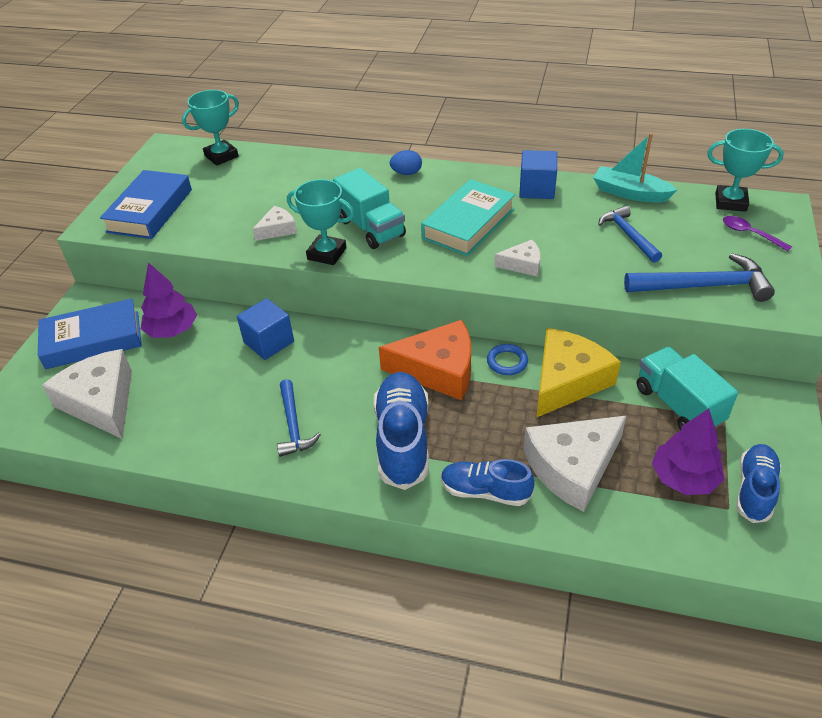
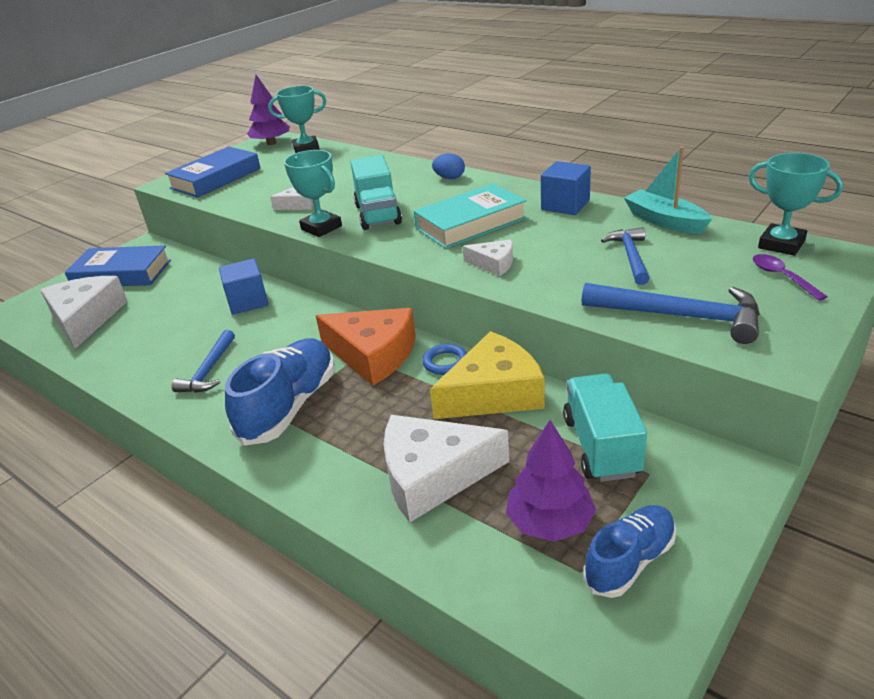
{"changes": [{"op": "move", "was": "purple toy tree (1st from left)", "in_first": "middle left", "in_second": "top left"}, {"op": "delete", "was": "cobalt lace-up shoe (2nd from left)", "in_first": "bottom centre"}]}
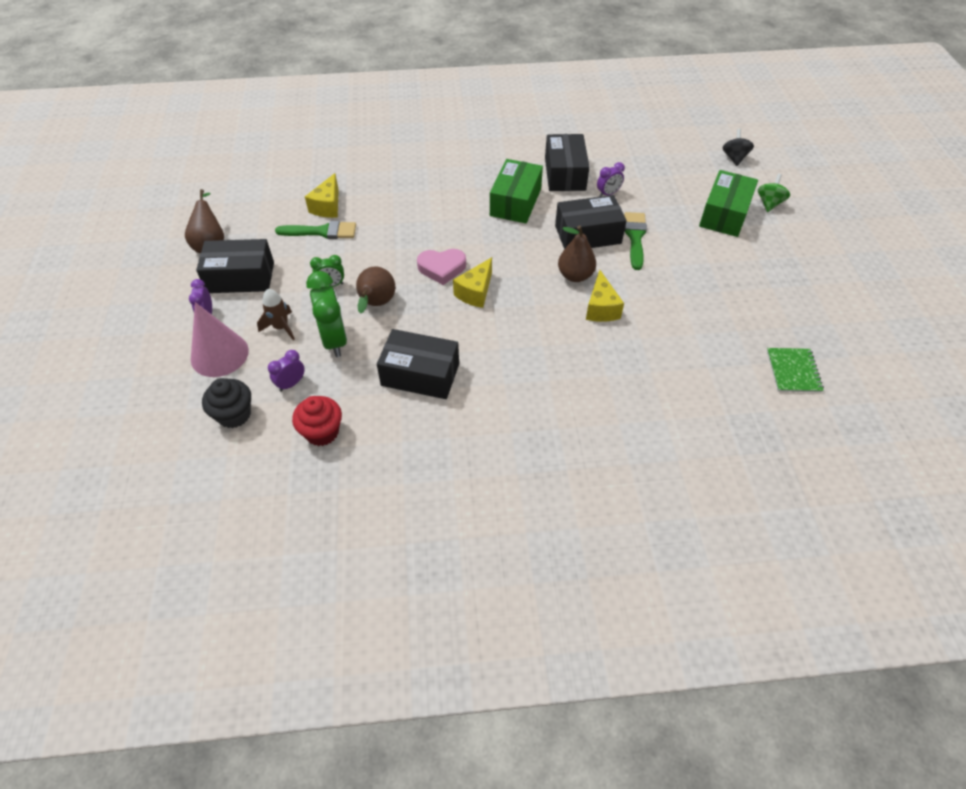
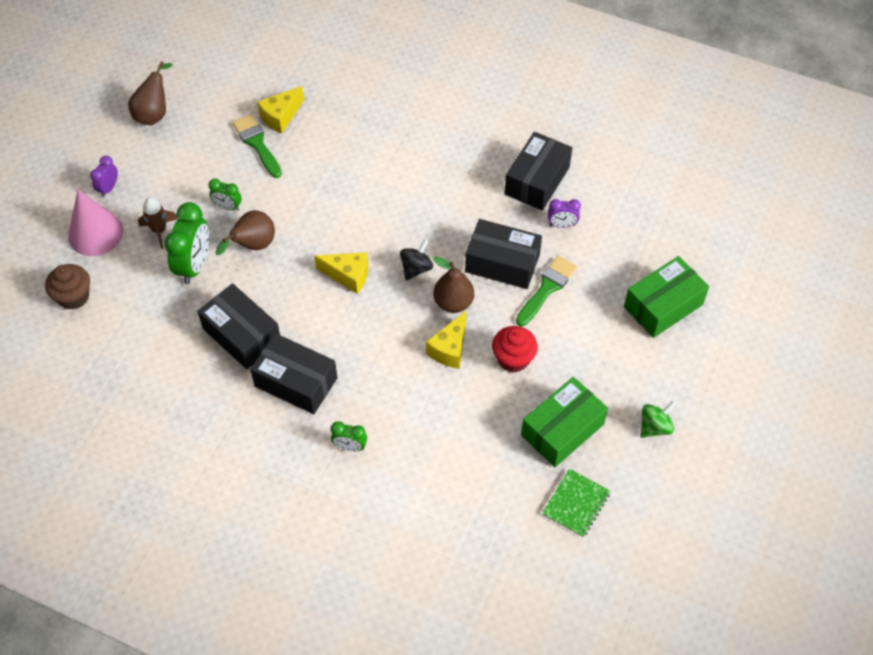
{"changes": [{"op": "recolor", "was": "ebony fairy cake", "now": "brown fairy cake", "in_first": "middle left", "in_second": "middle left"}, {"op": "rotate", "was": "leaf-green paintbrush (1st from left)", "in_first": "top left", "in_second": "top left", "clockwise": -150}, {"op": "move", "was": "ebony box (1st from left in the first image)", "now": "ebony box (2nd from left)", "in_first": "middle left", "in_second": "centre"}, {"op": "rotate", "was": "golden cheese wedge (2nd from left)", "in_first": "centre", "in_second": "centre", "clockwise": -135}, {"op": "insert", "now": "leaf-green clock (3rd from left)", "in_second": "centre"}, {"op": "move", "was": "ebony spinning top", "in_first": "top right", "in_second": "centre"}, {"op": "move", "was": "red fairy cake", "in_first": "middle left", "in_second": "centre"}, {"op": "move", "was": "leaf-green box (1st from left)", "in_first": "top centre", "in_second": "centre"}, {"op": "move", "was": "leaf-green spinning top", "in_first": "top right", "in_second": "middle right"}, {"op": "delete", "was": "purple clock (2nd from left)", "in_first": "middle left"}, {"op": "delete", "was": "pink heart", "in_first": "centre"}]}
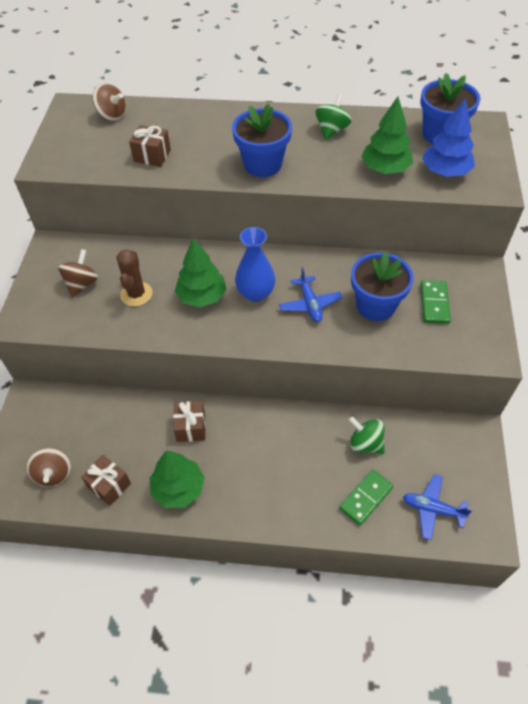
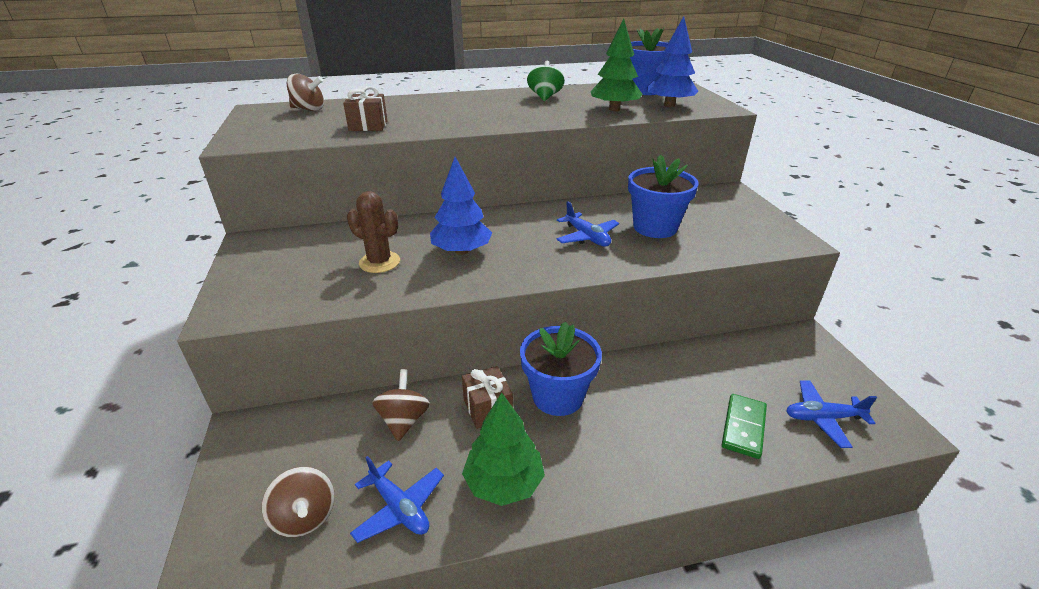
{"changes": [{"op": "rotate", "was": "brown saguaro cactus", "in_first": "middle left", "in_second": "centre", "clockwise": -45}, {"op": "replace", "was": "brown wrapped gift (1st from left)", "now": "cobalt aeroplane (1st from left)", "in_first": "bottom left", "in_second": "bottom centre"}, {"op": "move", "was": "brown spinning top (2nd from left in the first image)", "now": "brown spinning top (3rd from left)", "in_first": "middle left", "in_second": "bottom centre"}, {"op": "recolor", "was": "leaf-green toy tree (2nd from left)", "now": "cobalt toy tree (1st from left)", "in_first": "centre", "in_second": "centre"}, {"op": "move", "was": "cobalt flower pot (1st from left)", "in_first": "top centre", "in_second": "centre"}, {"op": "delete", "was": "cobalt flower vase", "in_first": "centre"}, {"op": "delete", "was": "leaf-green spinning top (2nd from left)", "in_first": "middle right"}, {"op": "delete", "was": "leaf-green domino (2nd from left)", "in_first": "middle right"}]}
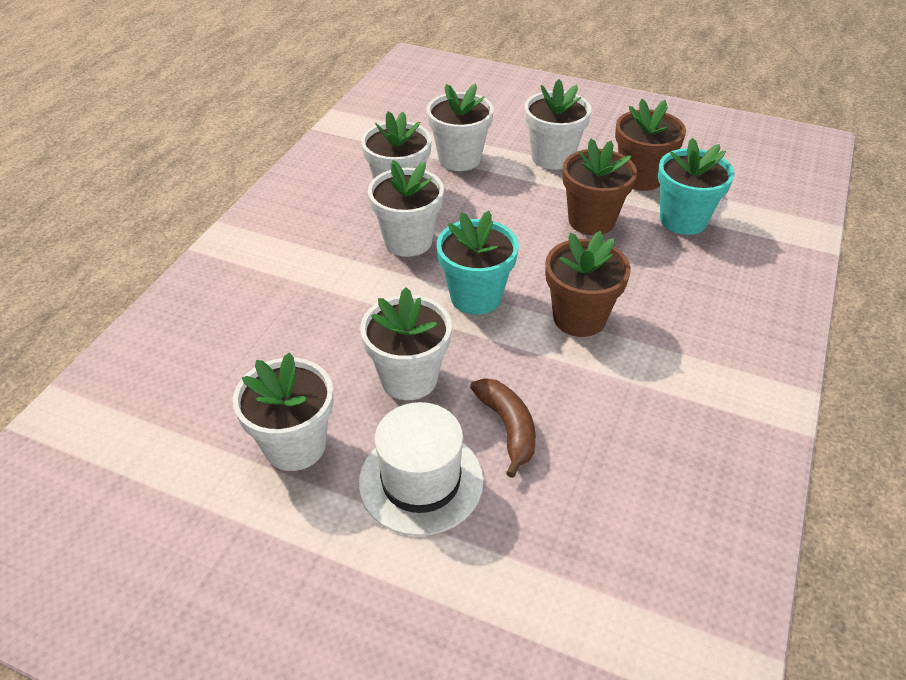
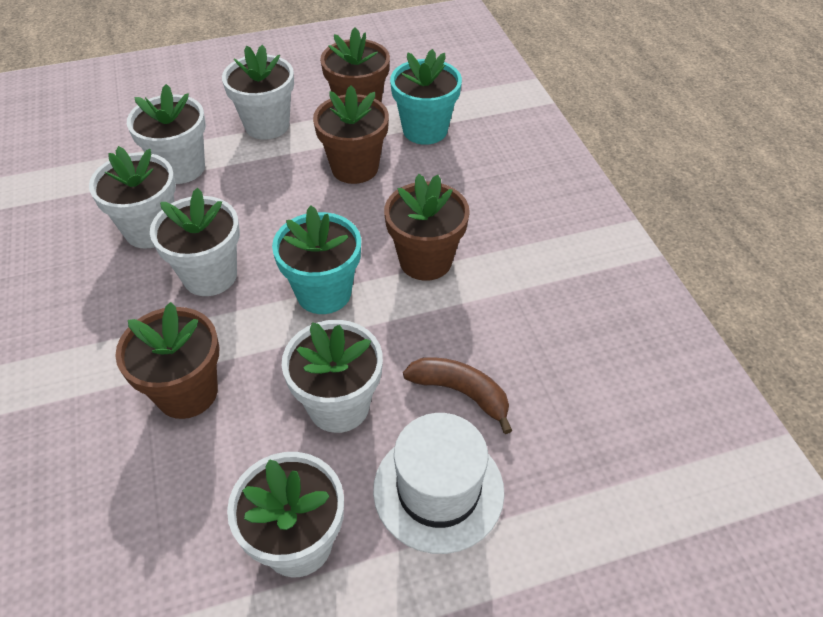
{"changes": [{"op": "insert", "now": "brown flower pot (1st from left)", "in_second": "middle left"}]}
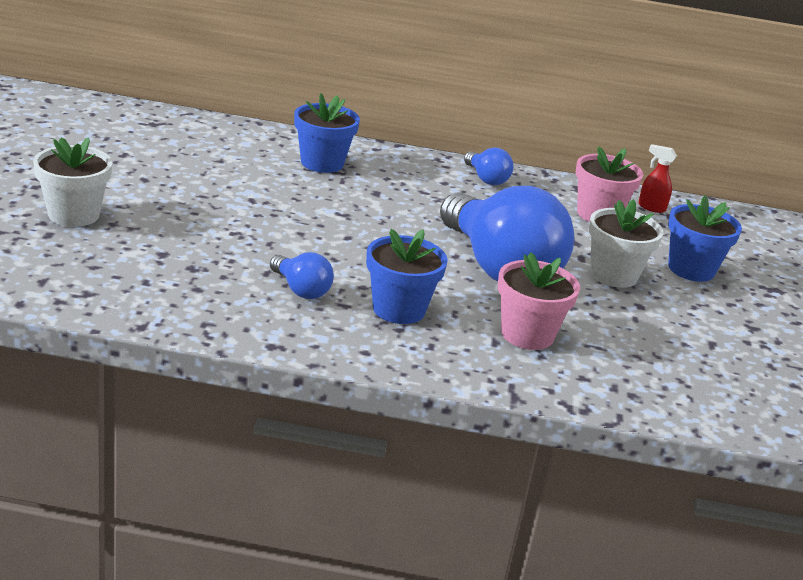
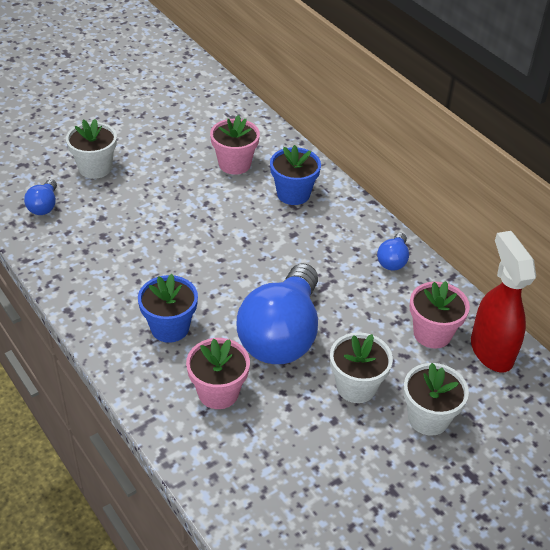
{"changes": [{"op": "move", "was": "cobalt light bulb (1st from left)", "in_first": "centre", "in_second": "middle left"}, {"op": "insert", "now": "pink flower pot (2nd from left)", "in_second": "top centre"}, {"op": "recolor", "was": "cobalt flower pot (3rd from left)", "now": "pure white flower pot (3rd from left)", "in_first": "middle right", "in_second": "bottom right"}, {"op": "resize", "was": "red sprayer", "in_first": "top right", "in_second": "middle right", "ratio": 2.28}]}
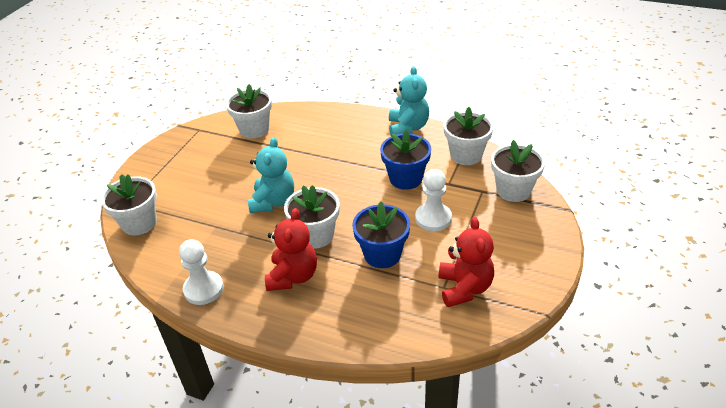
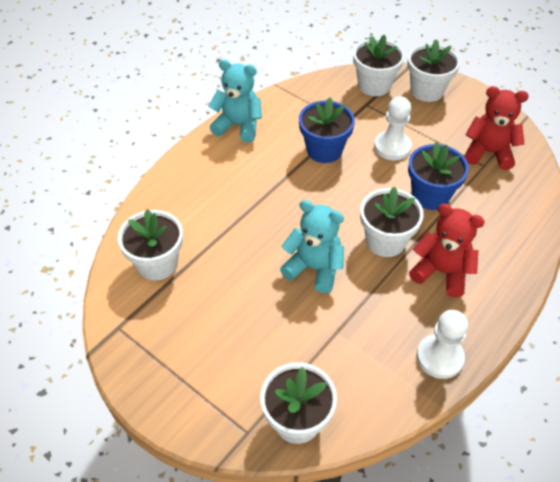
{"changes": [{"op": "move", "was": "pure white flower pot (4th from left in the first image)", "now": "pure white flower pot (5th from left)", "in_first": "centre", "in_second": "top right"}]}
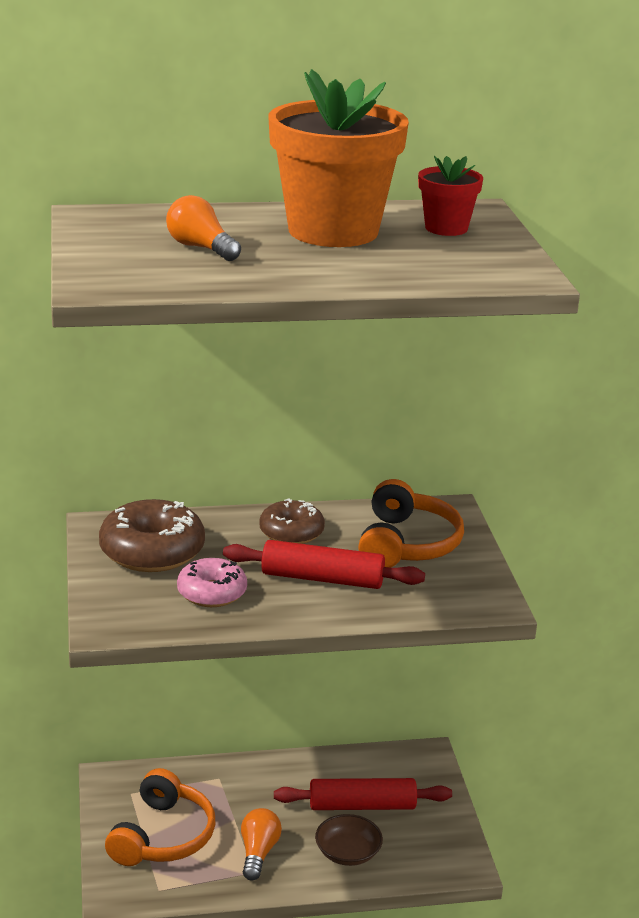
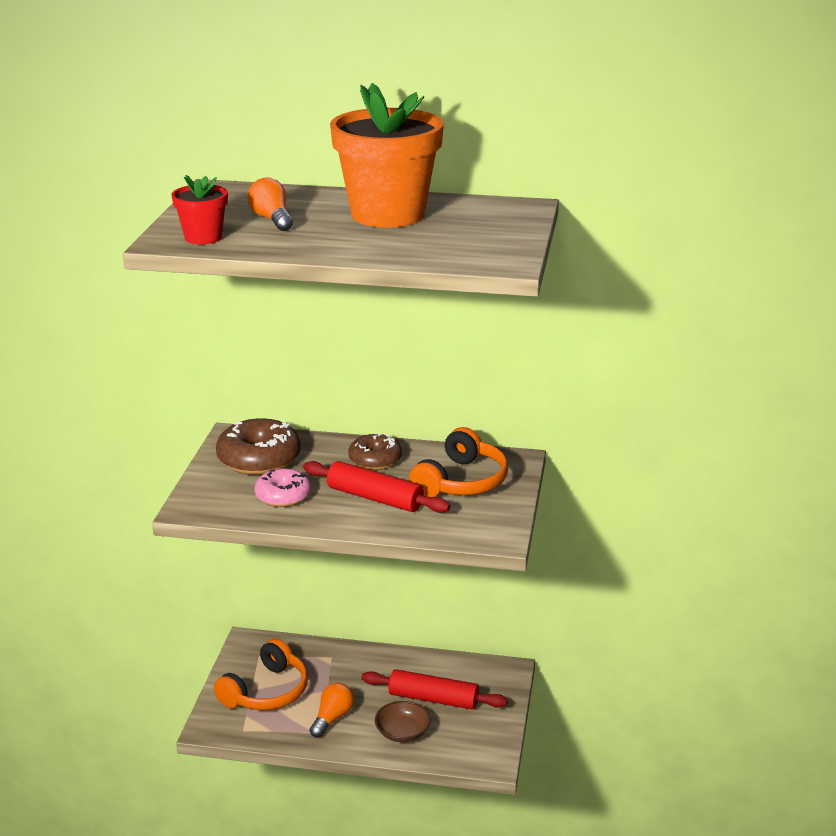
{"changes": [{"op": "move", "was": "red flower pot", "in_first": "top right", "in_second": "top left"}]}
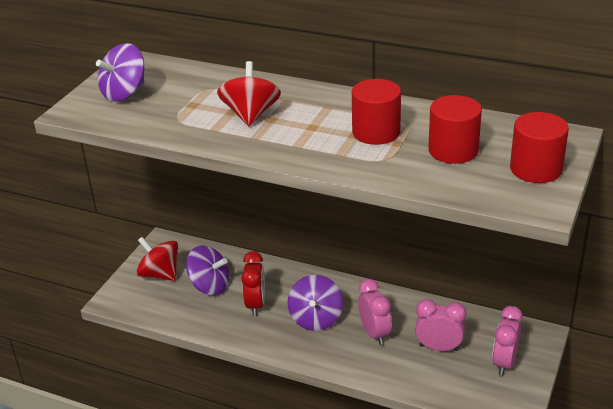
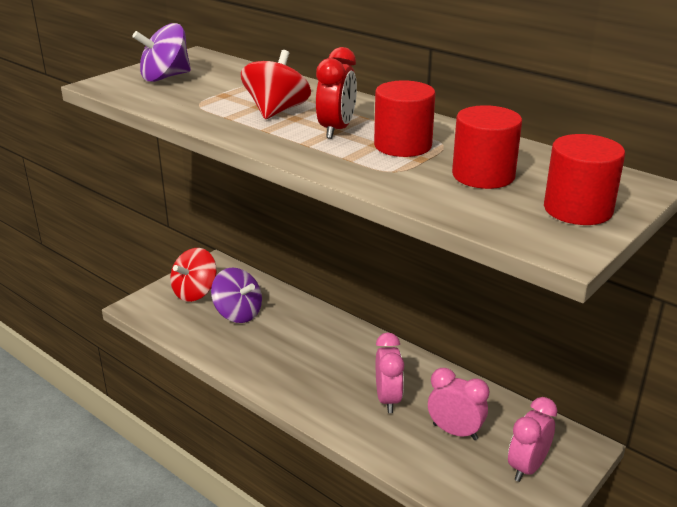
{"changes": [{"op": "rotate", "was": "red spinning top (1st from left)", "in_first": "middle left", "in_second": "middle left", "clockwise": -105}, {"op": "move", "was": "red clock", "in_first": "bottom centre", "in_second": "top centre"}, {"op": "delete", "was": "purple spinning top (3rd from left)", "in_first": "bottom centre"}]}
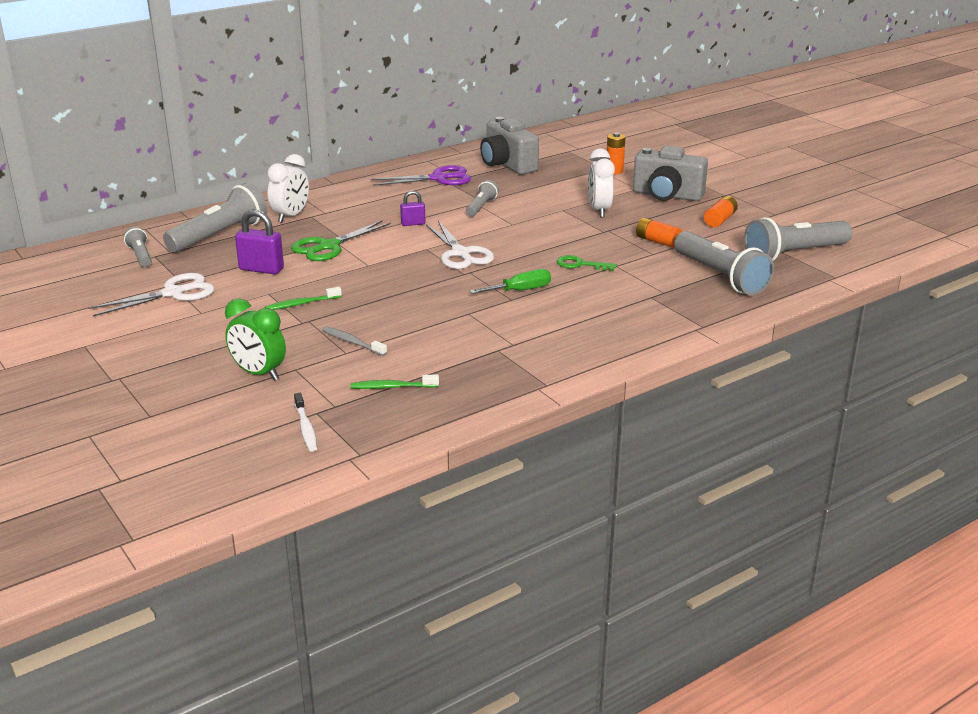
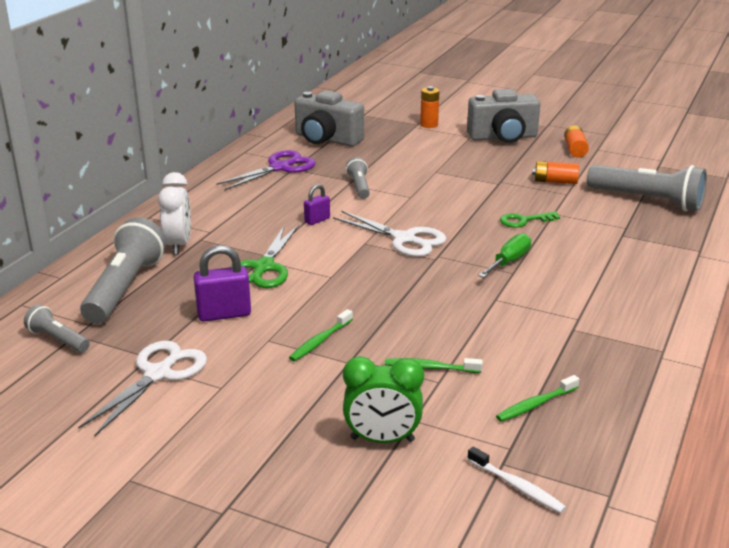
{"changes": [{"op": "recolor", "was": "gray dental brush", "now": "leaf-green dental brush (2nd from left)", "in_first": "centre", "in_second": "centre"}, {"op": "delete", "was": "pure white clock (2nd from left)", "in_first": "top centre"}, {"op": "delete", "was": "gray pocket torch (5th from left)", "in_first": "middle right"}]}
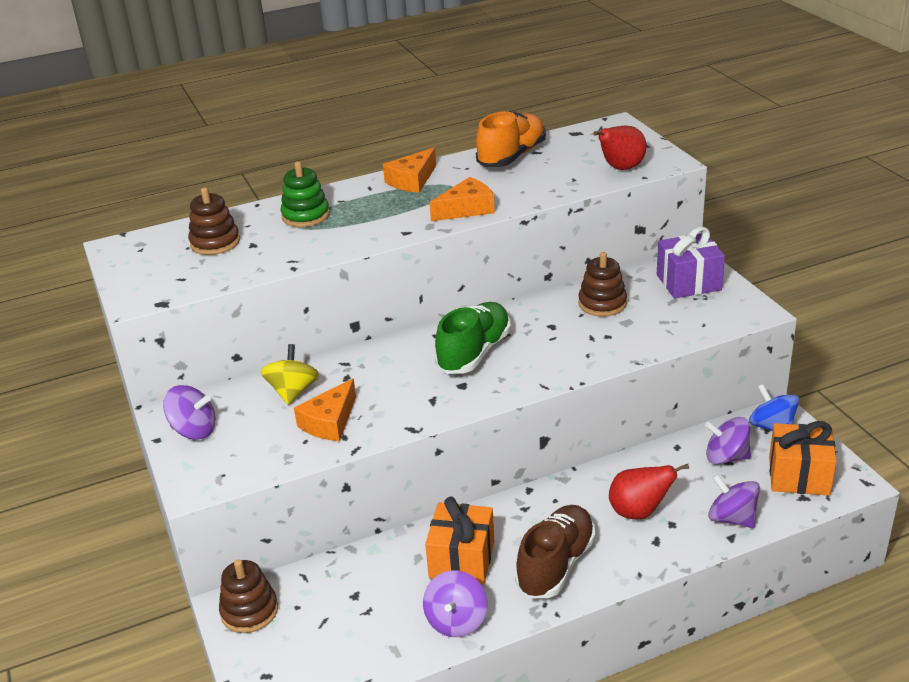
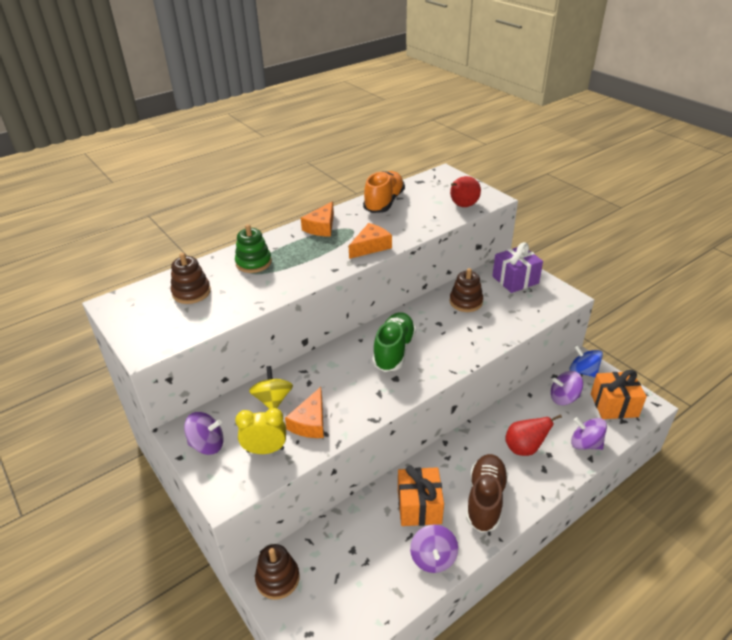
{"changes": [{"op": "insert", "now": "golden clock", "in_second": "bottom centre"}]}
